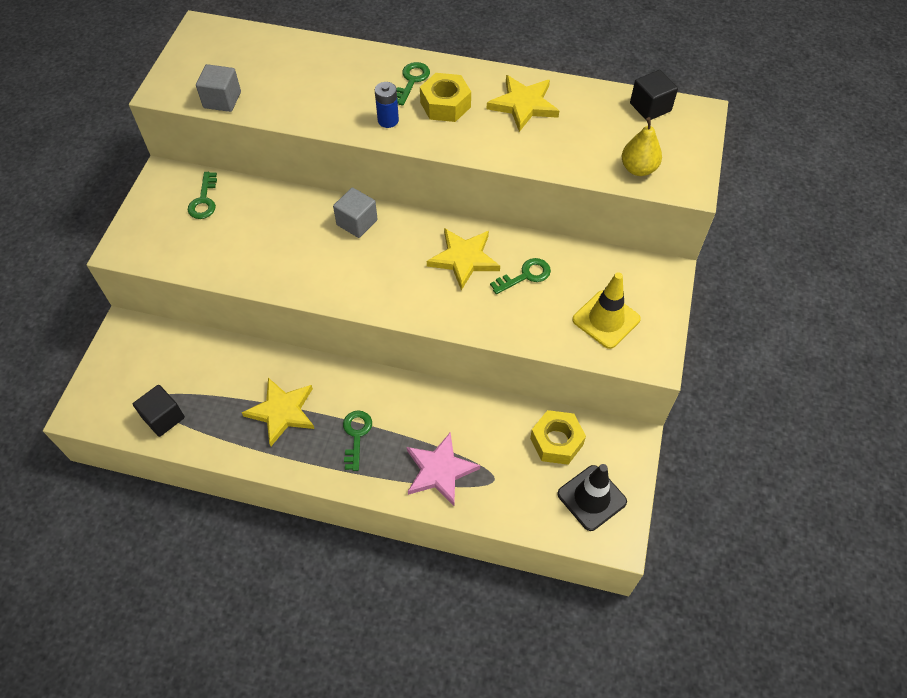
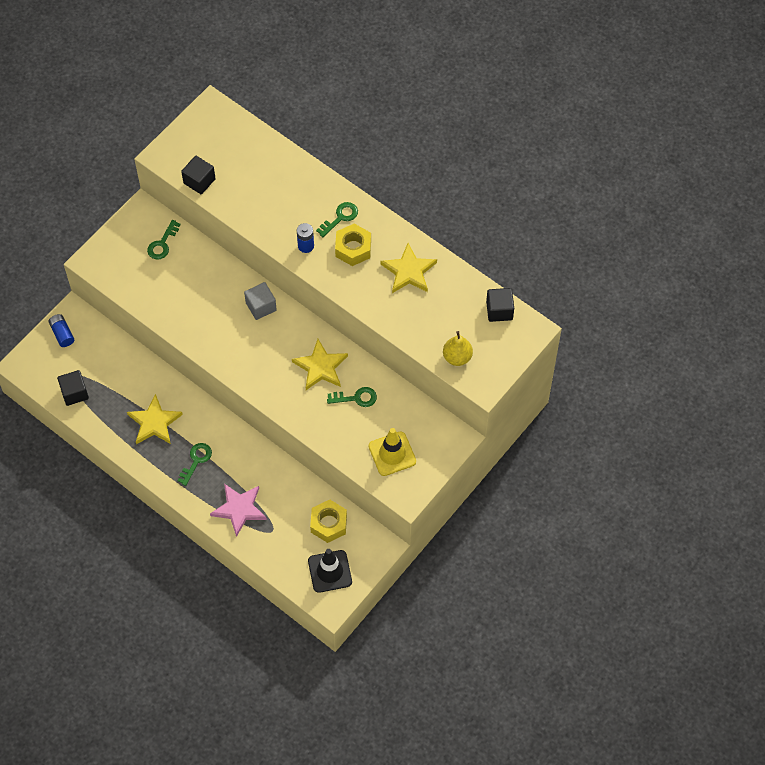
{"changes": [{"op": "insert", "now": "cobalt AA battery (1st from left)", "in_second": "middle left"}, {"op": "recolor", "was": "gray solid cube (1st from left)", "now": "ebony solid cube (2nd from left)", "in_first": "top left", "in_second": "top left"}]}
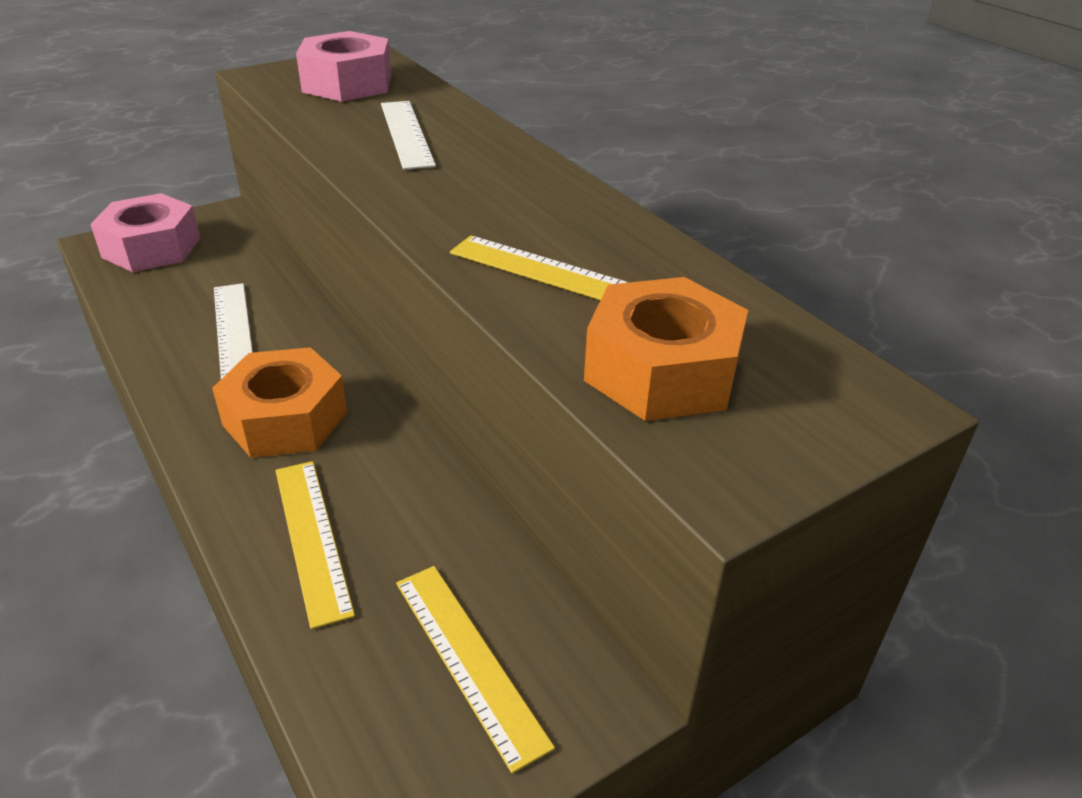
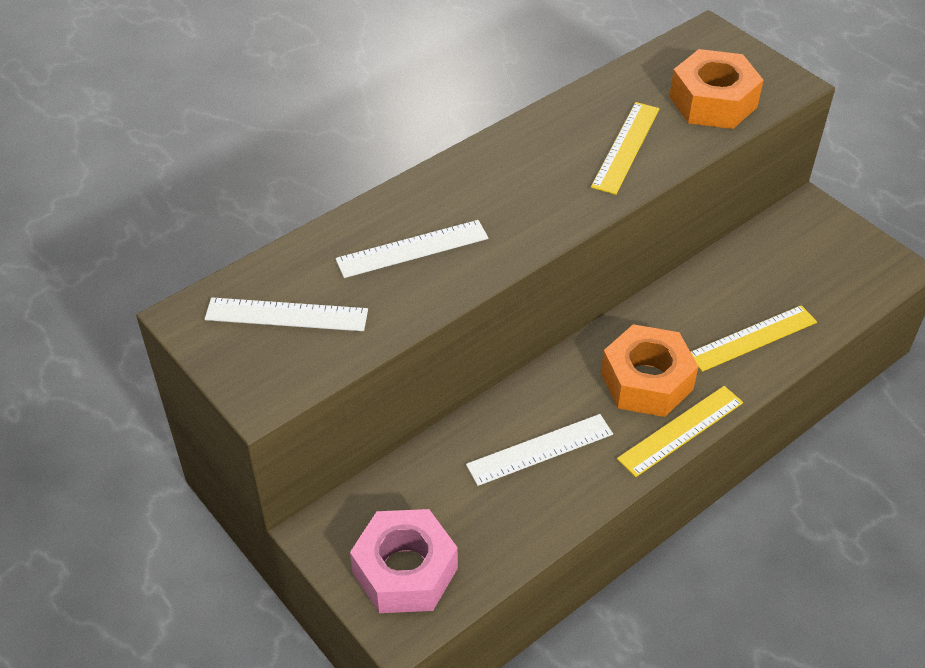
{"changes": [{"op": "replace", "was": "pink hexagon nut (2nd from left)", "now": "pure white ruler (1st from left)", "in_first": "top left", "in_second": "middle left"}, {"op": "move", "was": "golden ruler (2nd from left)", "in_first": "bottom centre", "in_second": "middle right"}]}
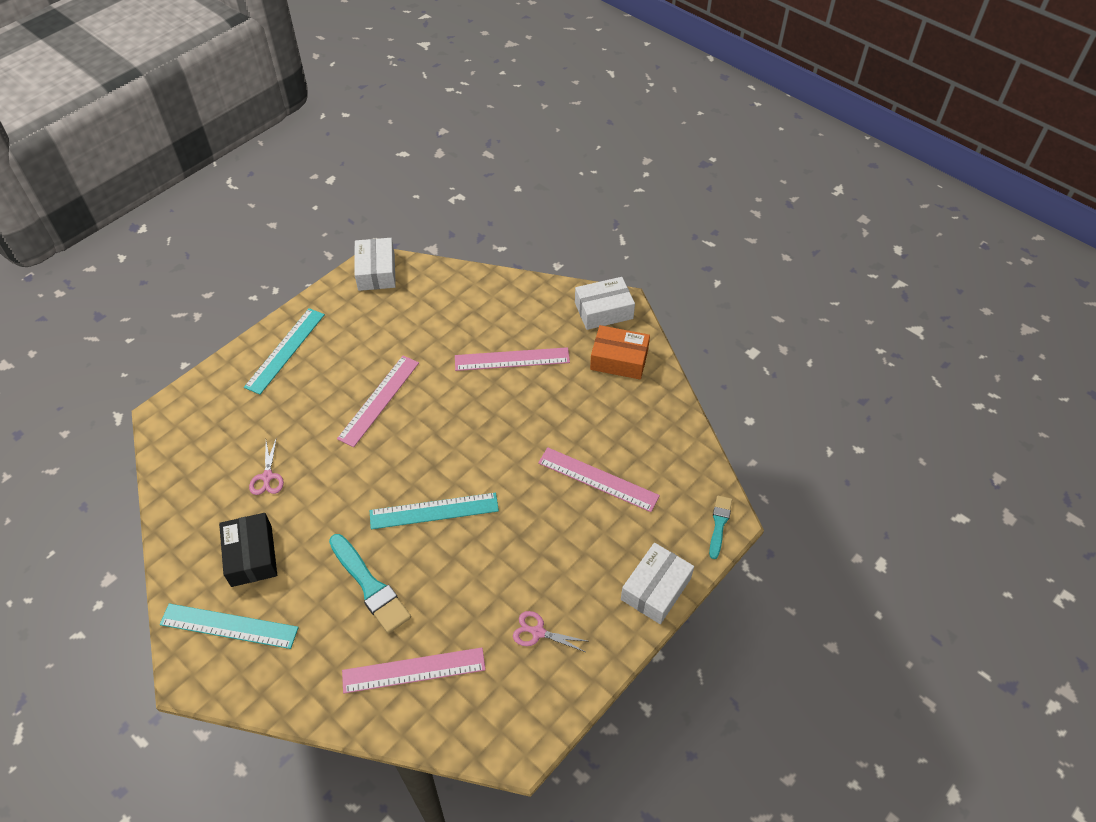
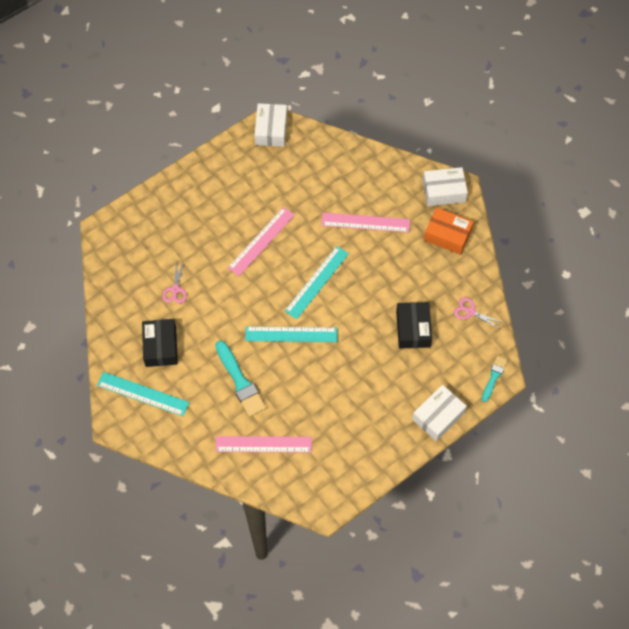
{"changes": [{"op": "move", "was": "teal ruler (2nd from left in the first image)", "now": "teal ruler (3rd from left)", "in_first": "middle left", "in_second": "centre"}, {"op": "replace", "was": "pink ruler (4th from left)", "now": "ebony box (2nd from left)", "in_first": "centre", "in_second": "centre"}, {"op": "move", "was": "pink pair of scissors (2nd from left)", "in_first": "bottom centre", "in_second": "middle right"}]}
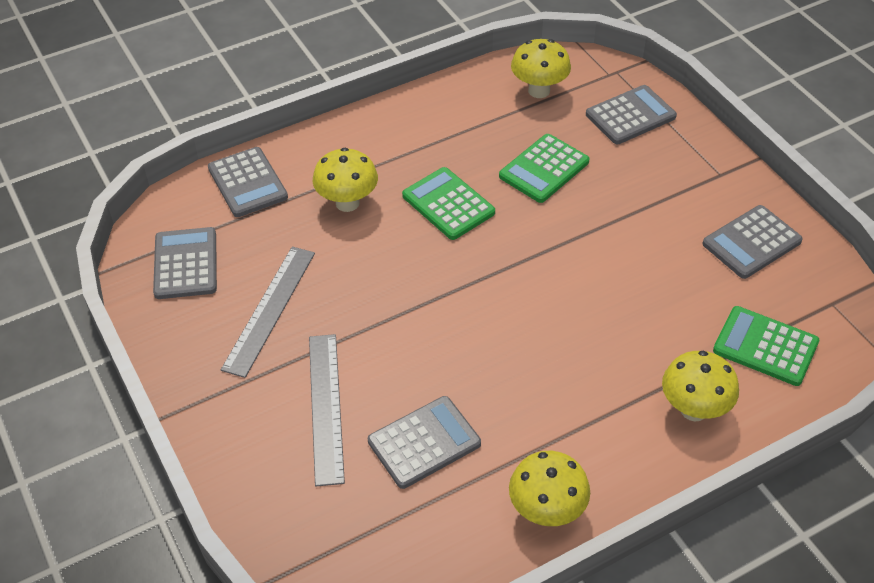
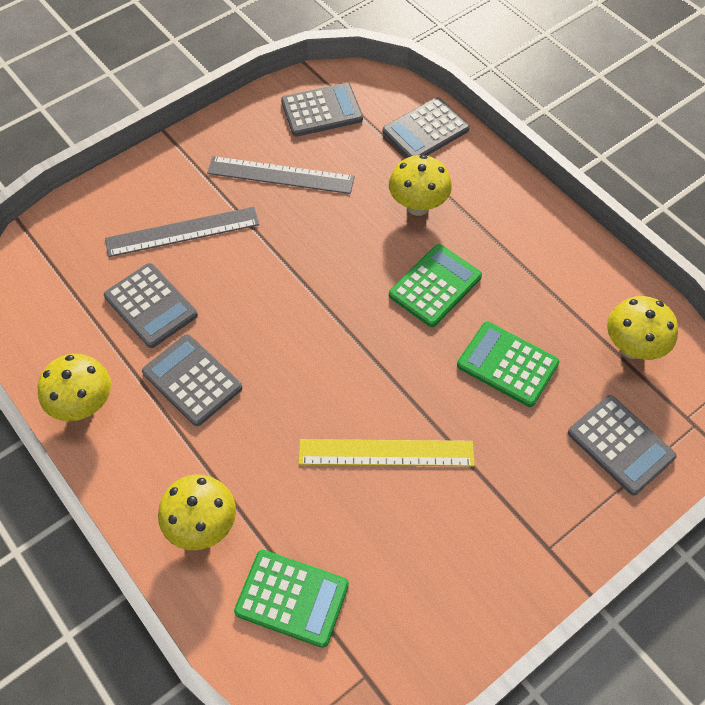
{"changes": [{"op": "move", "was": "gray adding machine (5th from left in the first image)", "now": "gray adding machine (2nd from left)", "in_first": "middle right", "in_second": "middle left"}, {"op": "rotate", "was": "leaf-green adding machine (3rd from left in the first image)", "in_first": "middle right", "in_second": "bottom centre", "clockwise": 90}, {"op": "insert", "now": "golden ruler", "in_second": "centre"}]}
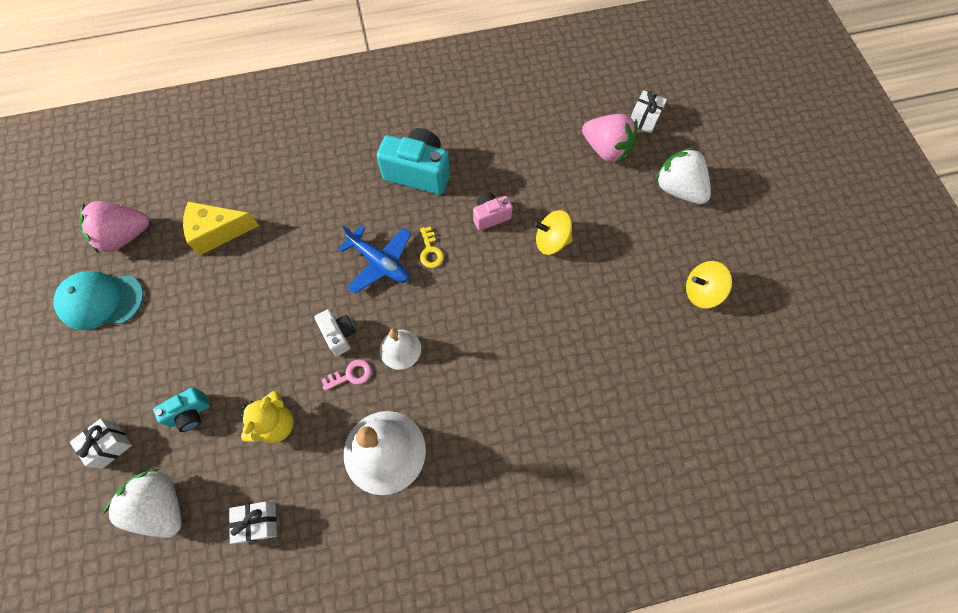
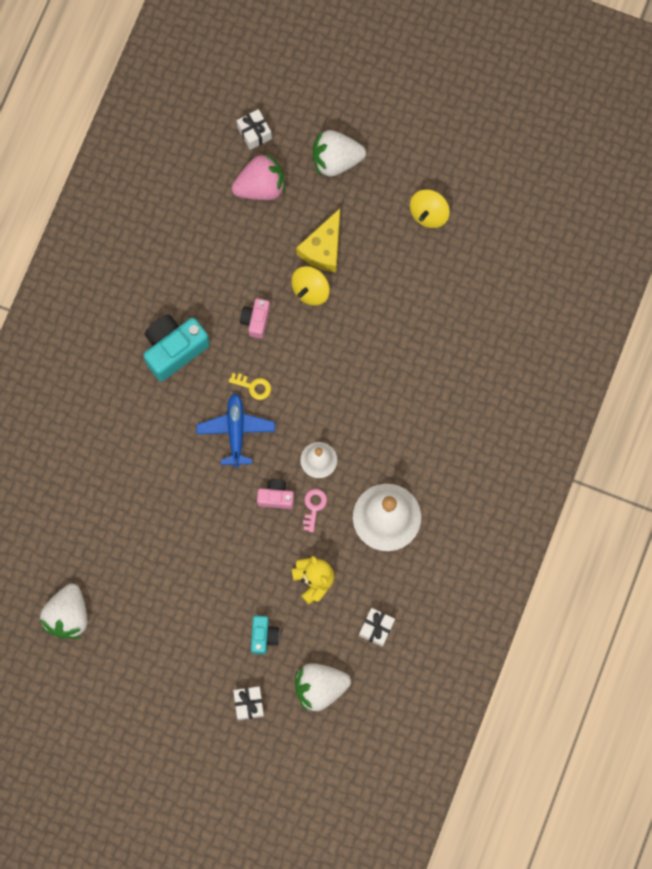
{"changes": [{"op": "recolor", "was": "pink strawberry (1st from left)", "now": "pure white strawberry (1st from left)", "in_first": "middle left", "in_second": "bottom left"}, {"op": "rotate", "was": "cobalt aeroplane", "in_first": "centre", "in_second": "centre", "clockwise": -75}, {"op": "recolor", "was": "pure white photo camera", "now": "pink photo camera (2nd from left)", "in_first": "centre", "in_second": "centre"}, {"op": "move", "was": "golden cheese wedge", "in_first": "middle left", "in_second": "top centre"}, {"op": "delete", "was": "teal baseball cap", "in_first": "middle left"}]}
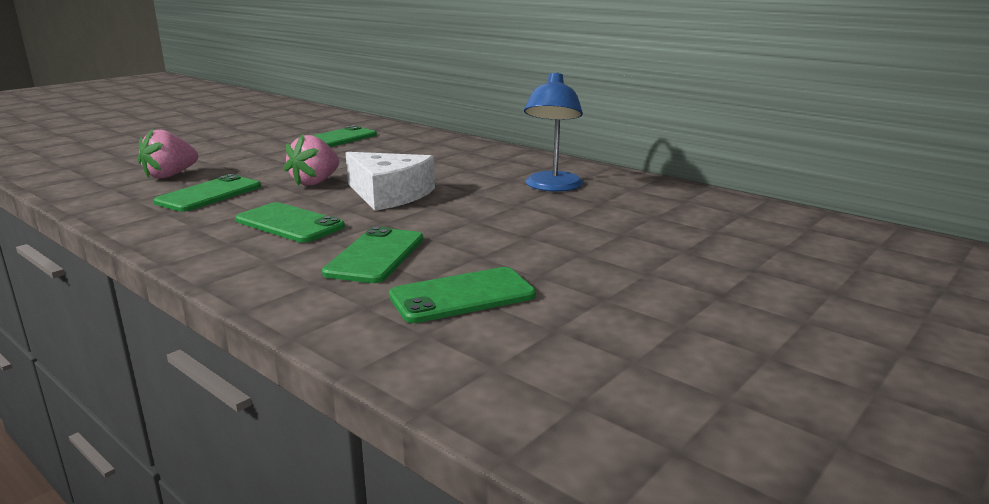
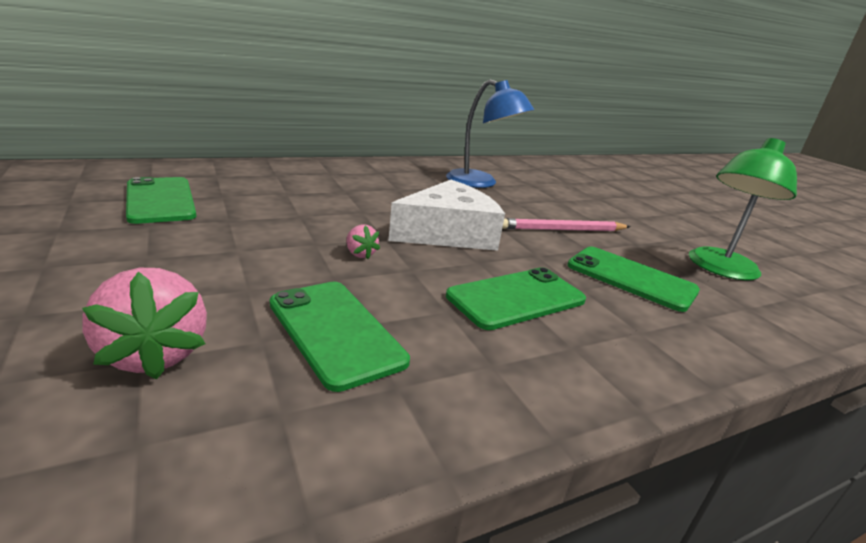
{"changes": [{"op": "resize", "was": "pink strawberry (2nd from left)", "in_first": "top left", "in_second": "centre", "ratio": 0.5}, {"op": "insert", "now": "pink wooden pencil", "in_second": "centre"}, {"op": "replace", "was": "leaf-green phone (5th from left)", "now": "leaf-green desk lamp", "in_first": "centre", "in_second": "middle right"}]}
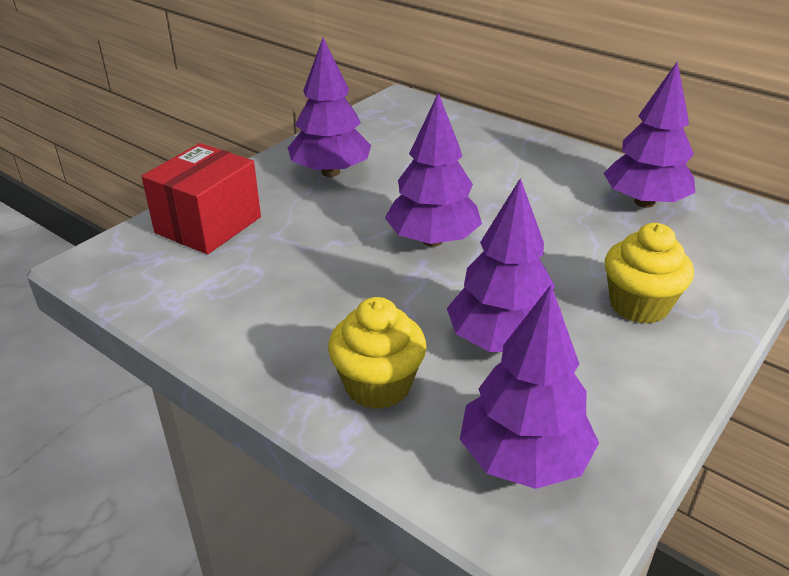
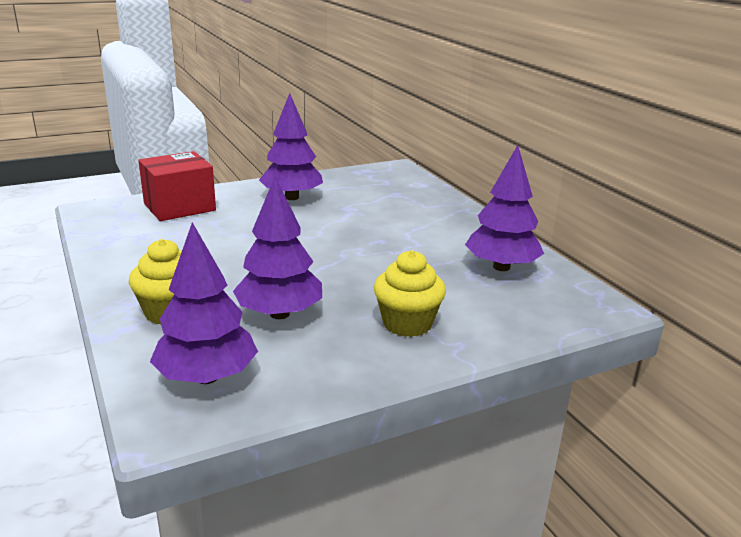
{"changes": [{"op": "delete", "was": "purple toy tree (2nd from left)", "in_first": "top centre"}]}
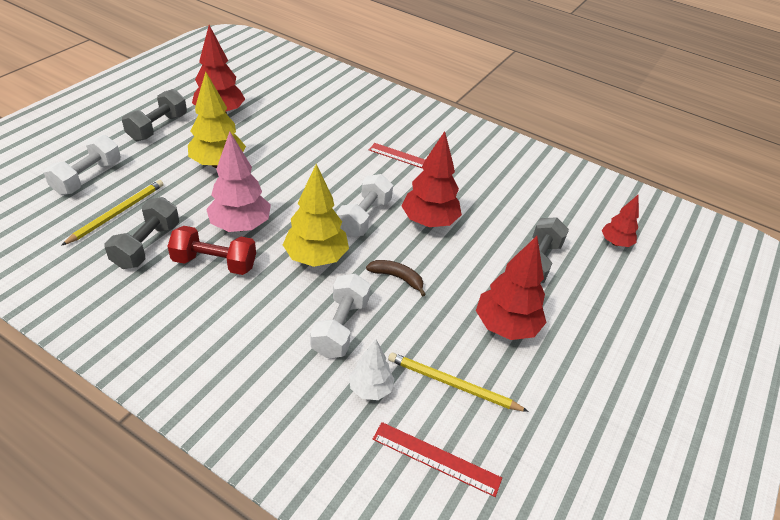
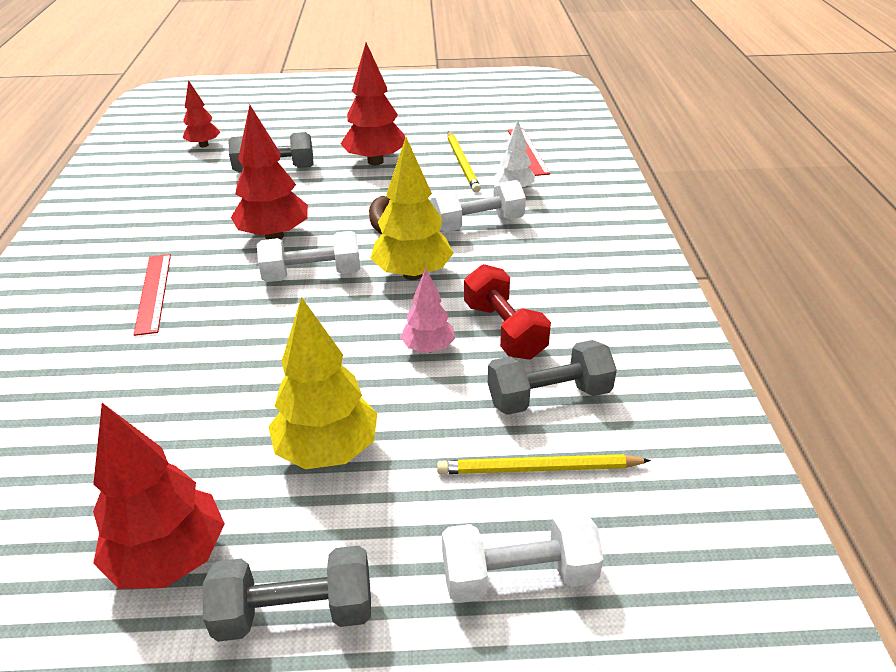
{"changes": [{"op": "resize", "was": "pink toy tree", "in_first": "middle left", "in_second": "centre", "ratio": 0.59}]}
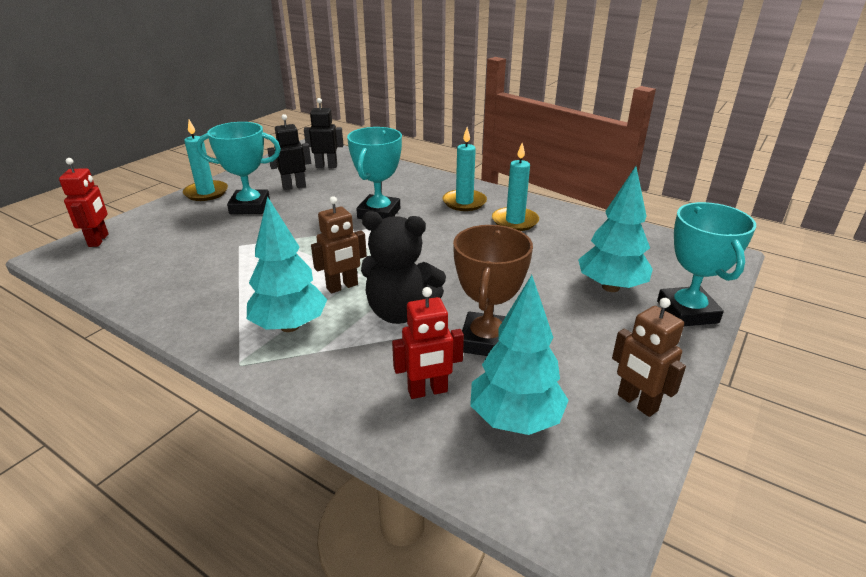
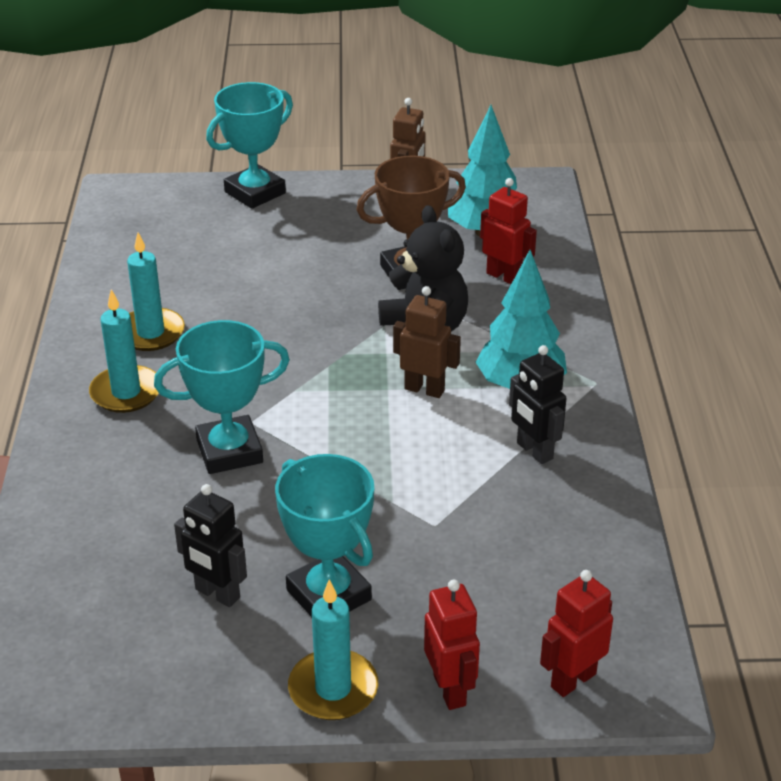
{"changes": [{"op": "insert", "now": "red toy robot (1st from left)", "in_second": "bottom centre"}, {"op": "move", "was": "ebony toy robot (2nd from left)", "in_first": "top centre", "in_second": "middle right"}, {"op": "delete", "was": "teal toy tree (3rd from left)", "in_first": "middle right"}]}
